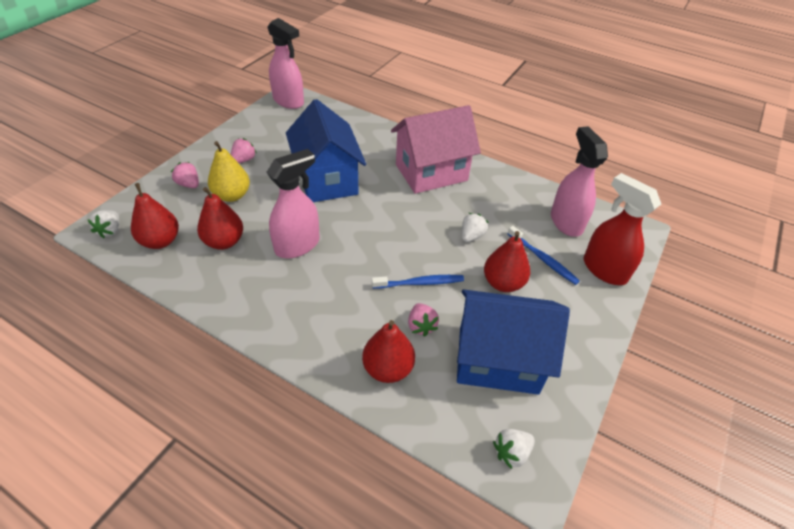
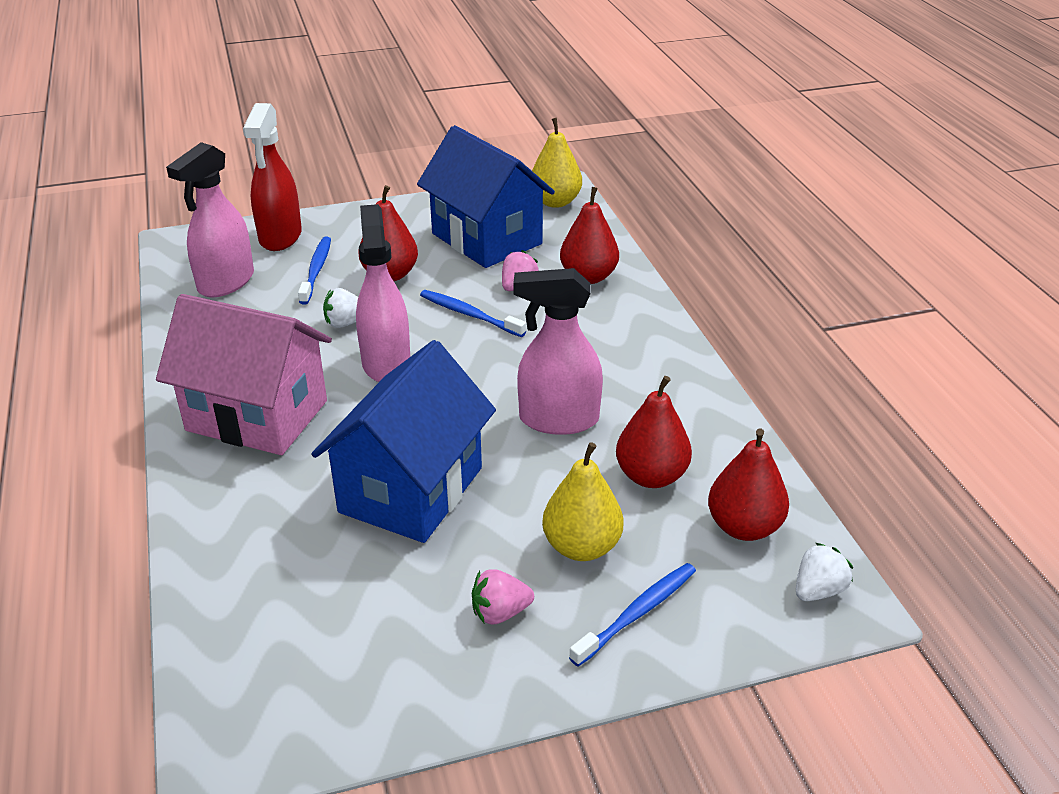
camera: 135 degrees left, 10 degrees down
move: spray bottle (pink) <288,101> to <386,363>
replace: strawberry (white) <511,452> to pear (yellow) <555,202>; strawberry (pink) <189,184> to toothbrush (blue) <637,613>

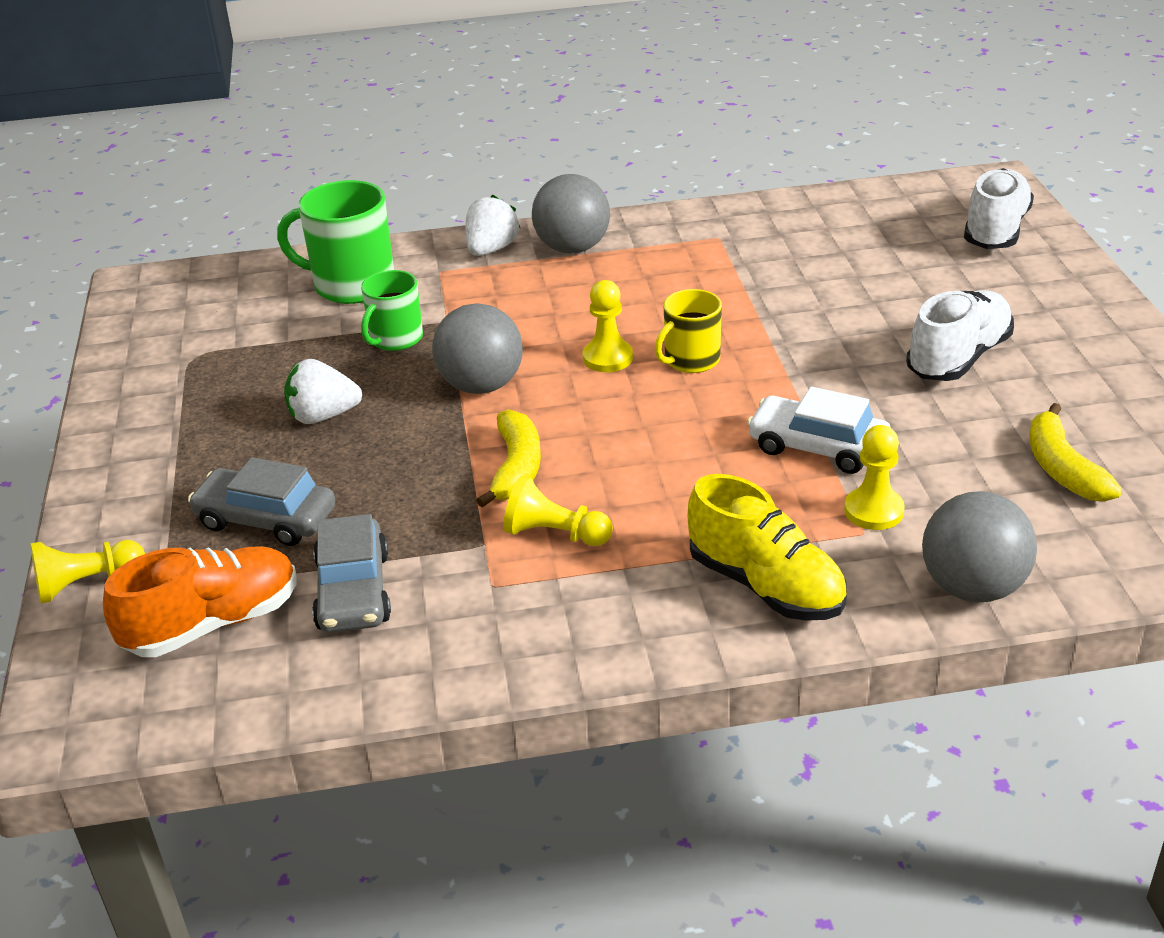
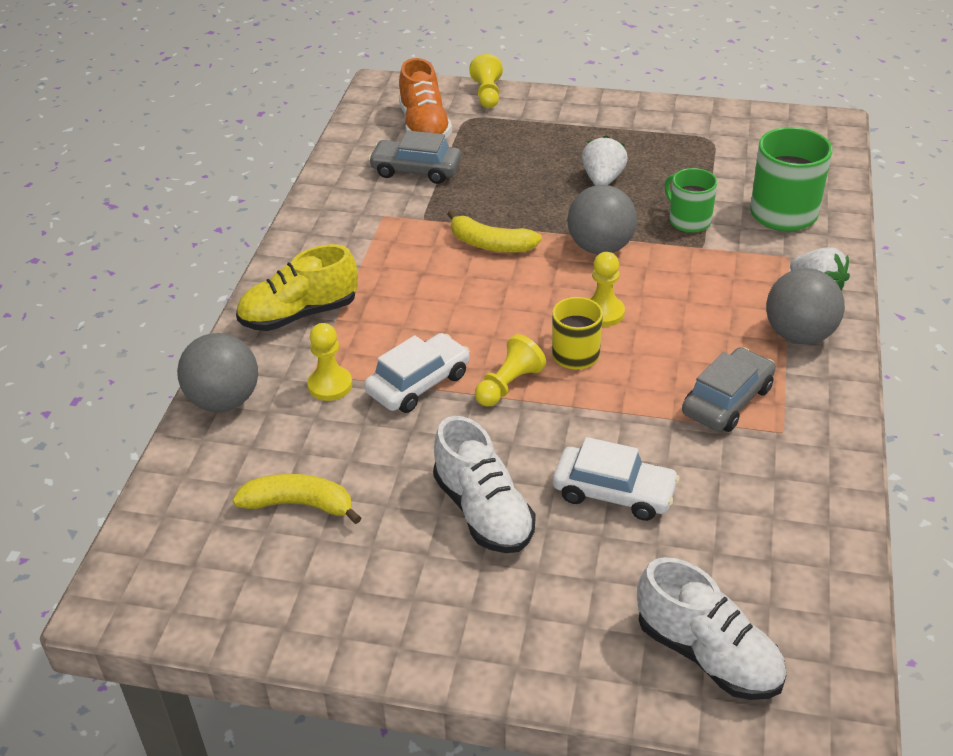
camera: 110 degrees right, 5 degrees up
insert: car (white) <614,492>
move: pawn (yellow) <555,534> to <508,385>; car (grey) <266,519> to <727,400>

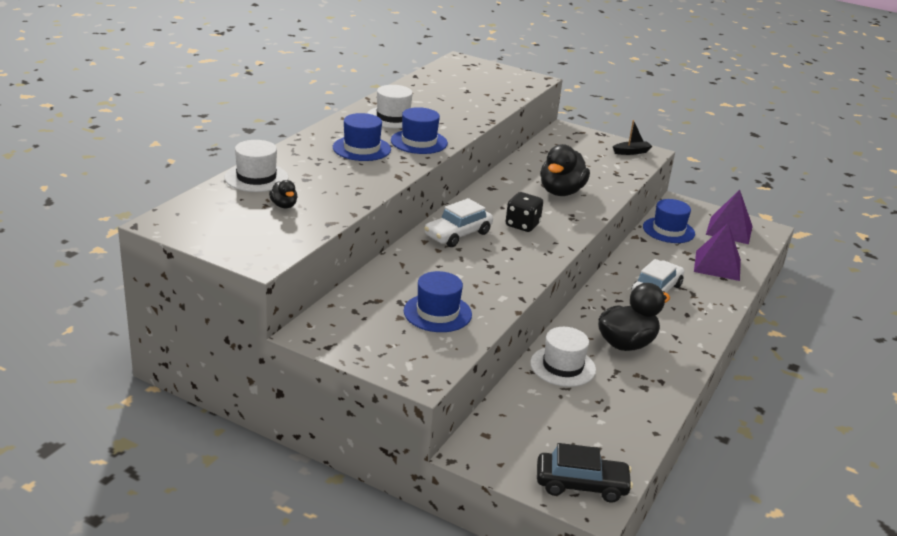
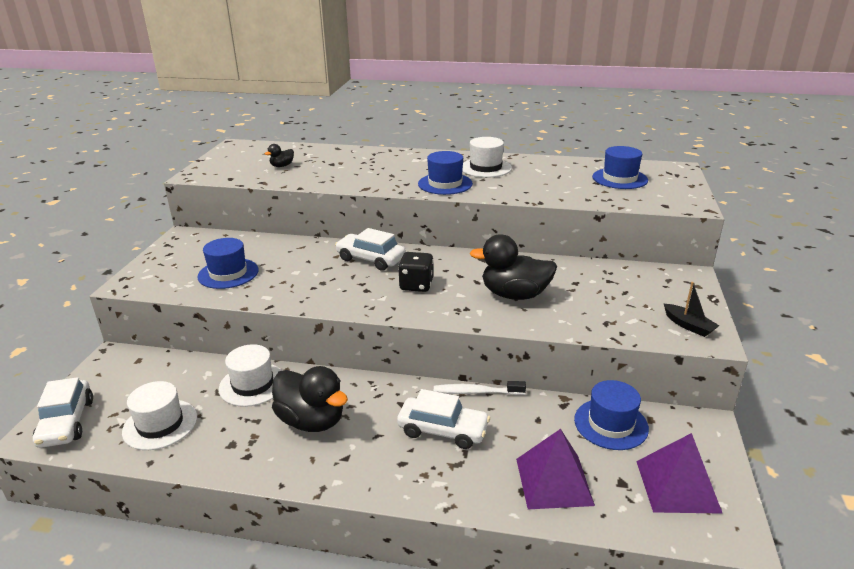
camera: 75 degrees right, 0 degrees up
insert: toothbrush (white) <476,392>
move: hat (white) <256,178> to <160,424>; hat (blue) <361,148> to <619,178>
recolor: car (black) <581,485> to car (white) <66,422>

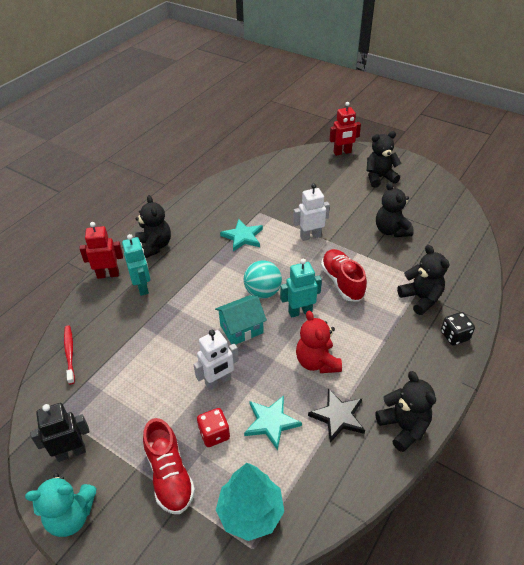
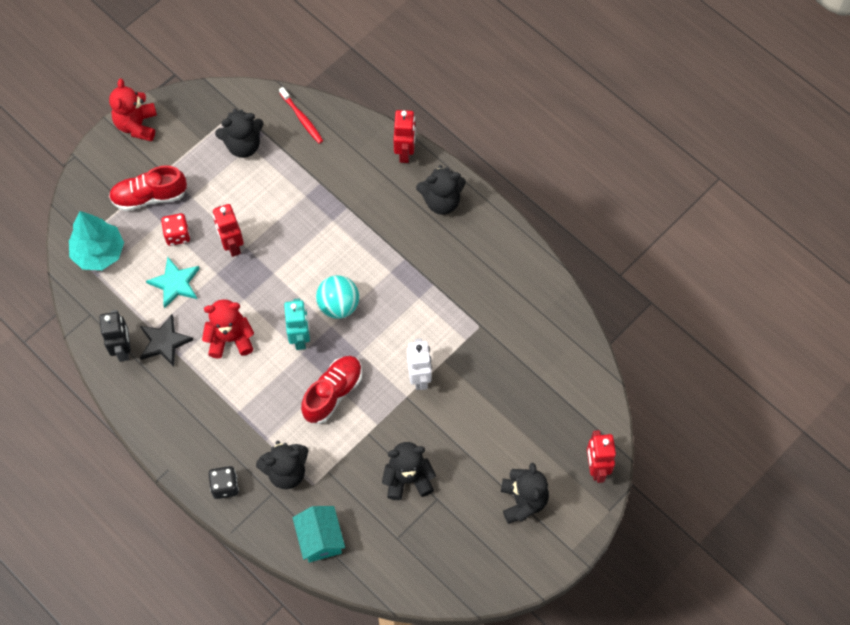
camera: 100 degrees right, 20 degrees up
delete: robot (turquoise) <142,287>; star (turquoise) <243,237>
move: robot (black) <71,452> to <123,349>; teddy bear (black) <403,427> to <243,145>; house (turquoise) <241,329> to <320,539>
recolor: teddy bear (turquoise) <71,516> to teddy bear (red) <137,125>; robot (white) <218,382> to robot (red) <232,245>
rotate: toothbrush (red) <69,353> = <302,119> 60 degrees clockwise; shoe (red) <342,282> = <333,393> 45 degrees counterclockwise

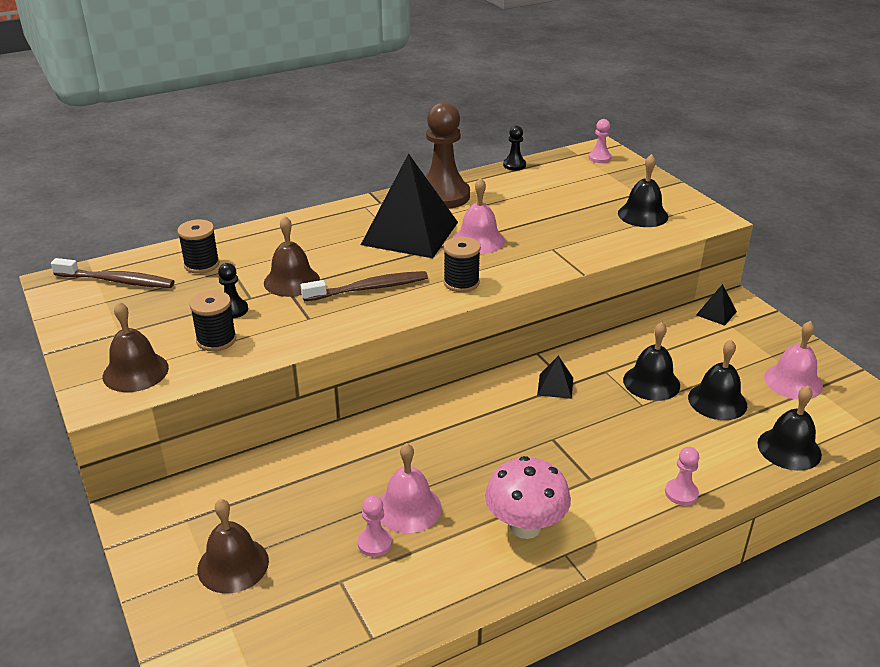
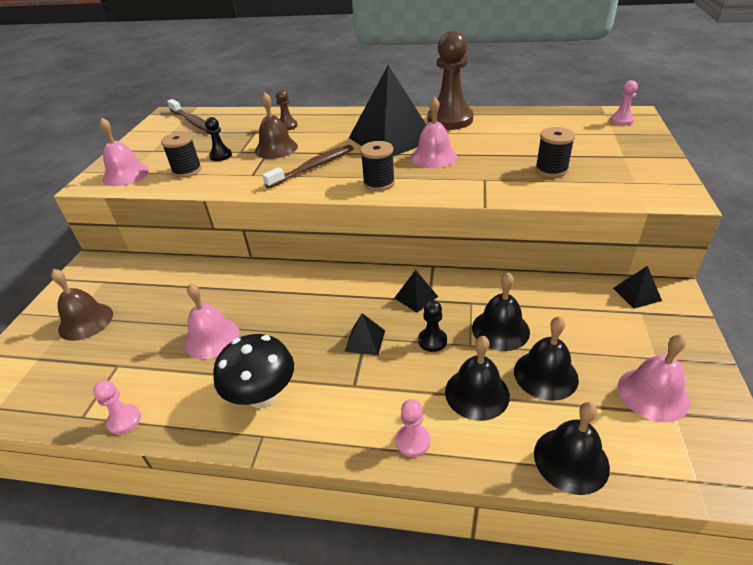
camera: 40 degrees right, 5 degrees up
insert: pawn (brown) <287,126>; pyramid (black) <365,340>
move: pawn (pink) <374,543> to <124,420>; pawn (black) <514,165> to <432,341>; bell (black) <643,215> to <477,393>; spool (black) <201,264> to <551,170>
recolor: bell (brown) <135,372> to bell (pink) <126,174>; mushroom (pink) <525,527> to mushroom (black) <262,396>
rotate: toothbrush (brown) <368,288> = <313,167> 60 degrees counterclockwise

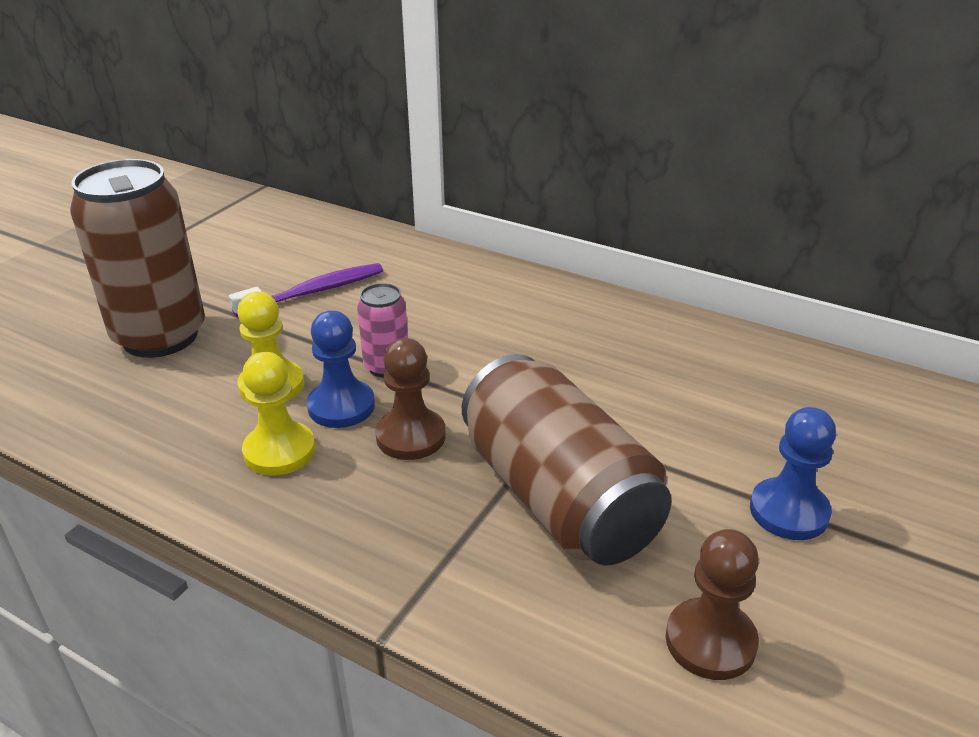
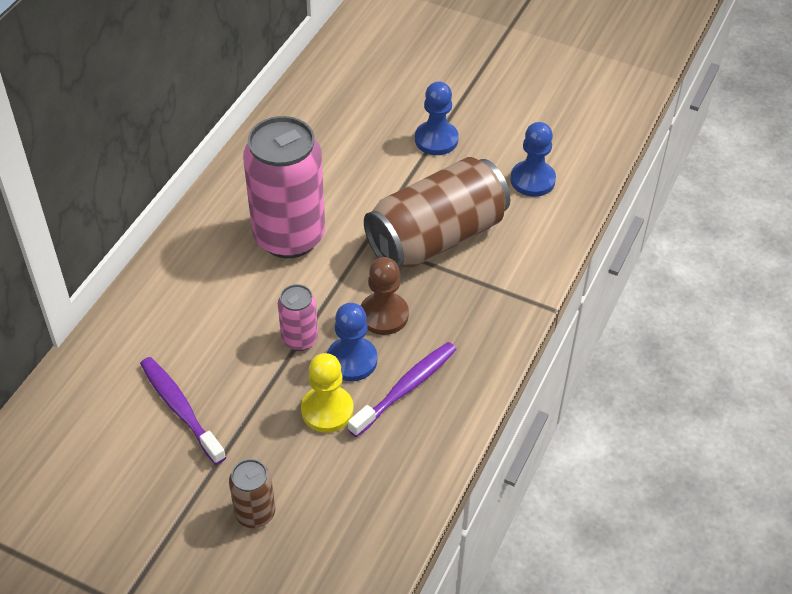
camera: 95 degrees left, 15 degrees up
insert: can (pink) <289,236>
replace: pawn (yellow) <279,451> to toothbrush (purple) <406,388>
recolor: pawn (brown) <710,641> to pawn (blue) <532,180>
resize: can (brown) <160,336> = <255,513> x0.47

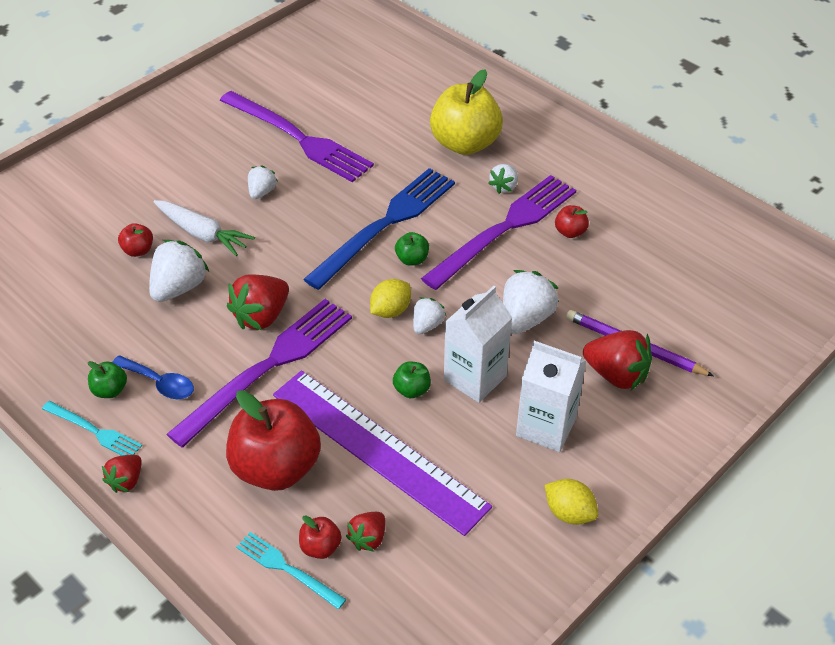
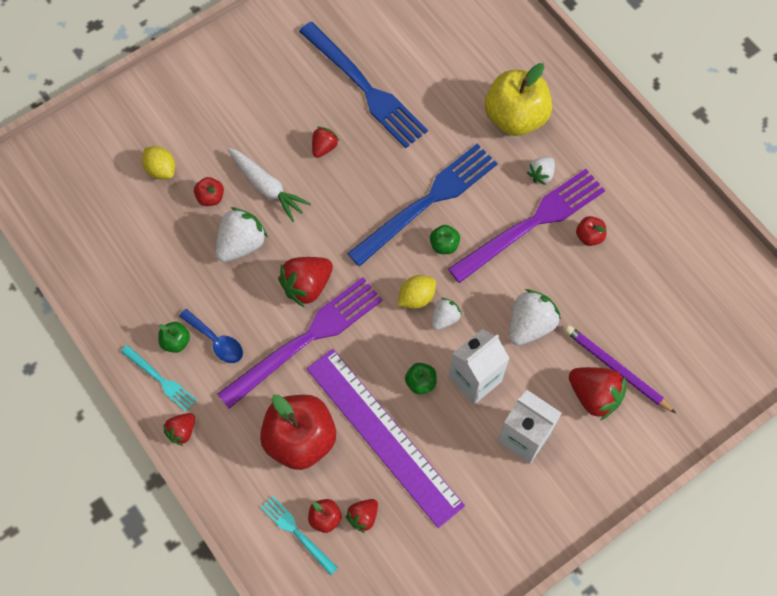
camera: 10 degrees right, 20 degrees up
move: lemon (yellow) <569,513> to <161,170>
recolor: fork (purple) <298,138> to fork (blue) <364,87>; strawberry (white) <262,192> to strawberry (red) <324,147>

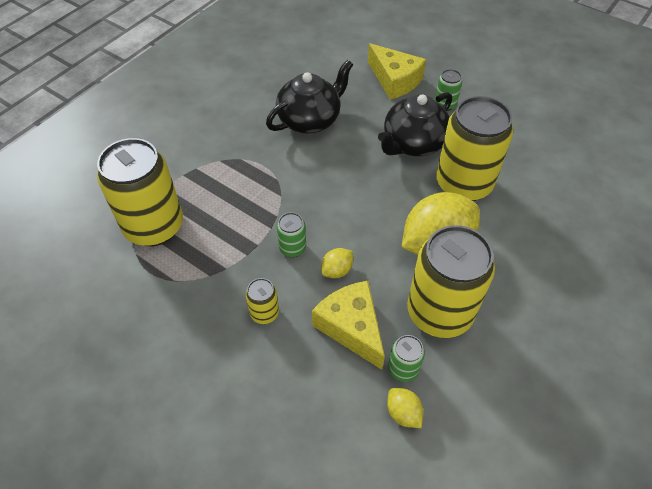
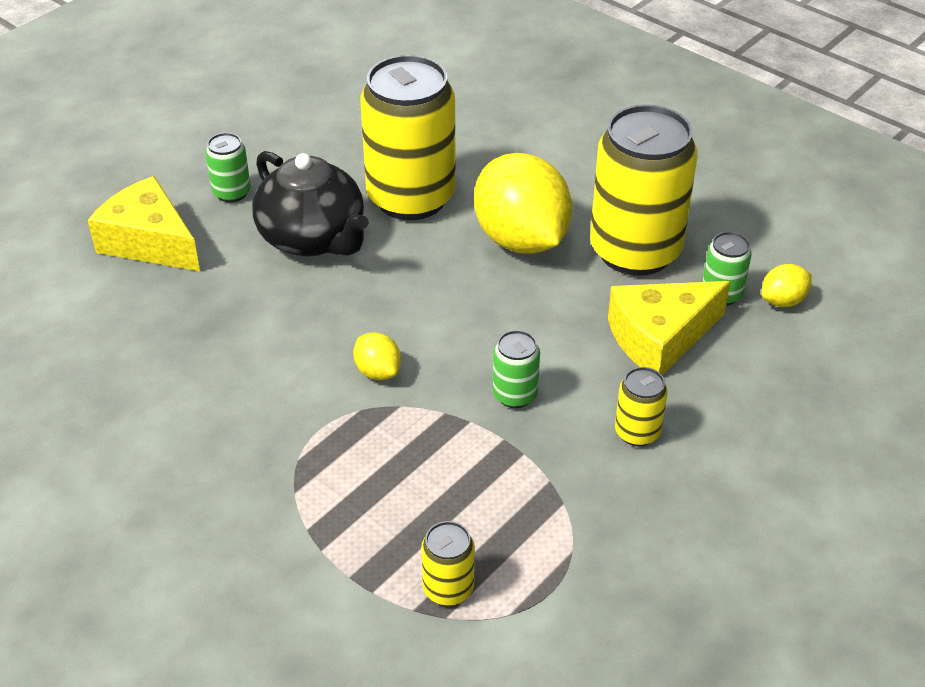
camera: 85 degrees left, 10 degrees down
delete: teapot (black) <310,120>
move: lemon (yellow) <337,270> to <378,371>
rotate: cheese (yellow) <395,80> = <149,242> 105 degrees counterclockwise
resize: can (yellow) <154,226> = <448,589> x0.44

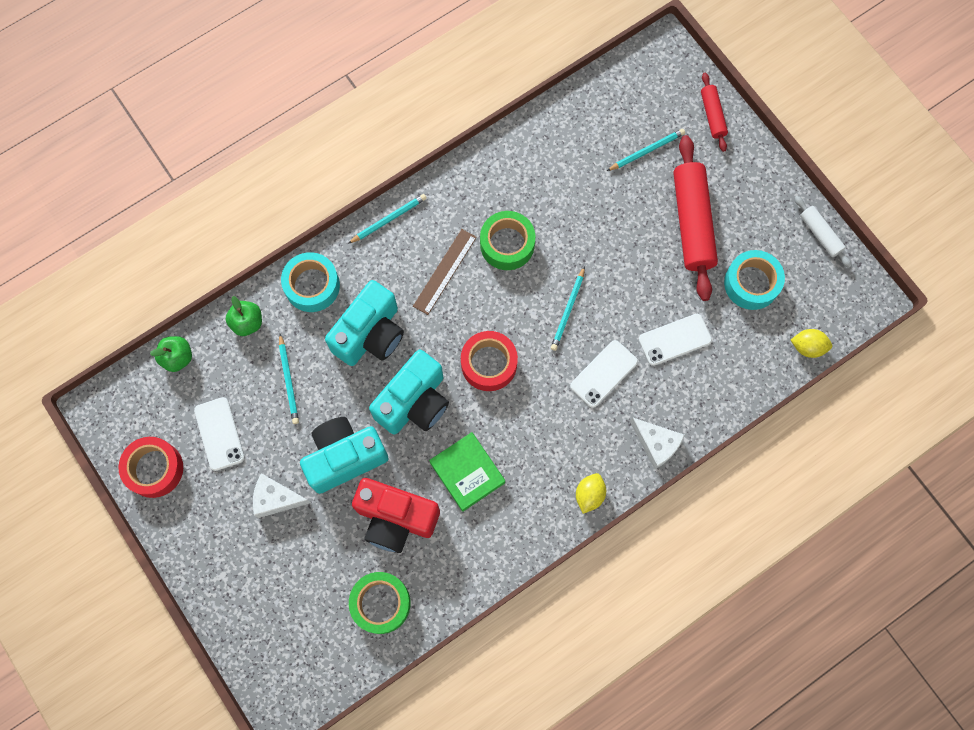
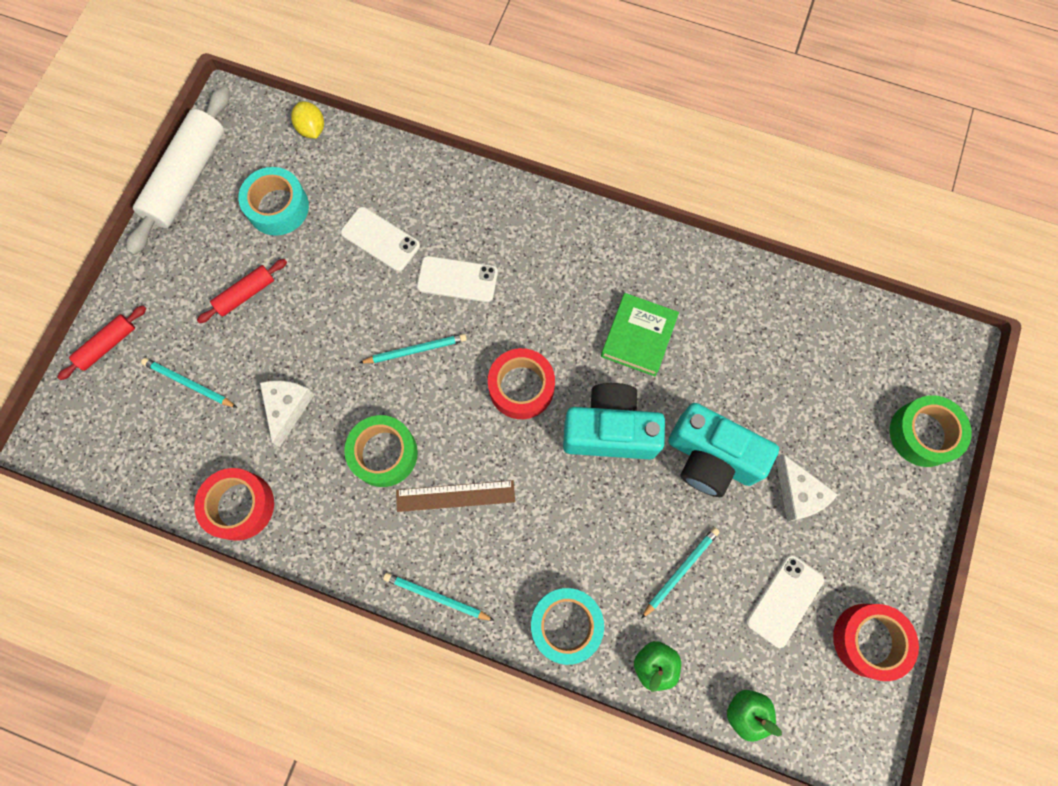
camera: 125 degrees left, 0 degrees up
delete: camera (turquoise) <370,334>; camera (red) <396,518>; lemon (yellow) <589,495>
insert: tape (red) <240,506>
move: cheese (white) <656,444> to <287,408>; tape (green) <381,603> to <923,434>
resize: rolling pin (white) <820,234> = <187,178> x1.95; rolling pin (red) <692,222> = <246,294> x0.51

